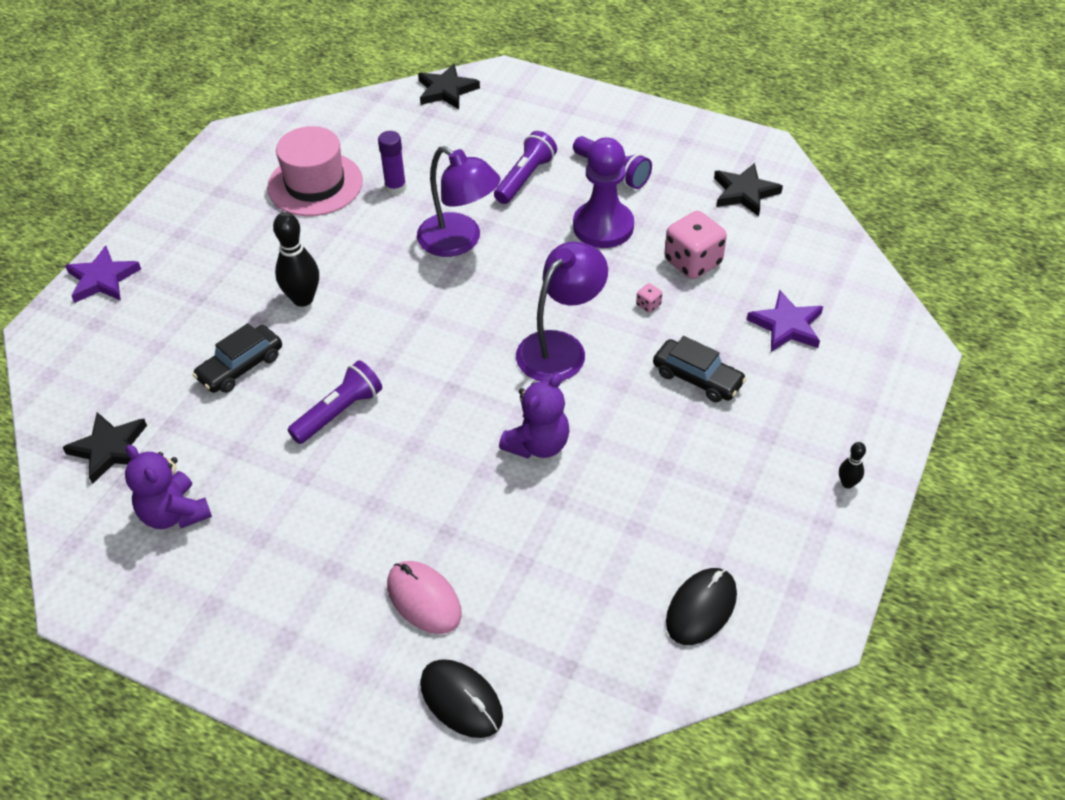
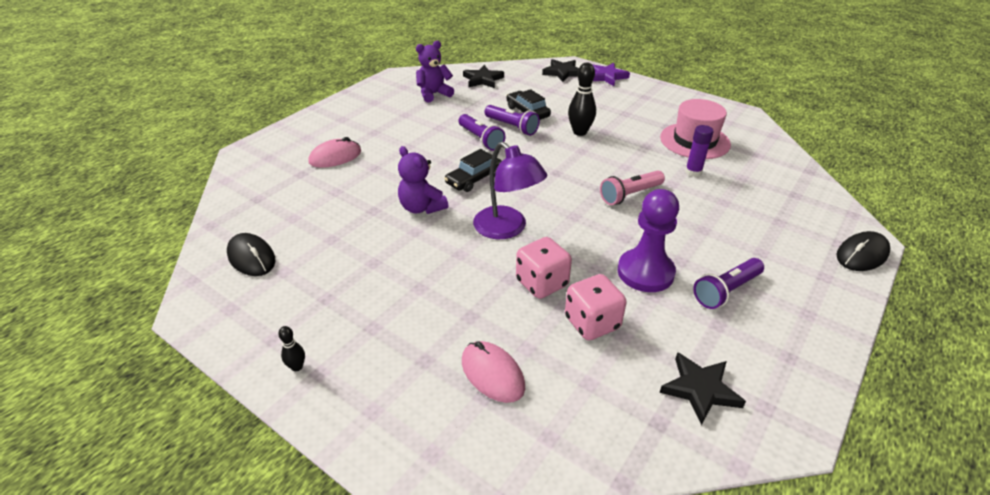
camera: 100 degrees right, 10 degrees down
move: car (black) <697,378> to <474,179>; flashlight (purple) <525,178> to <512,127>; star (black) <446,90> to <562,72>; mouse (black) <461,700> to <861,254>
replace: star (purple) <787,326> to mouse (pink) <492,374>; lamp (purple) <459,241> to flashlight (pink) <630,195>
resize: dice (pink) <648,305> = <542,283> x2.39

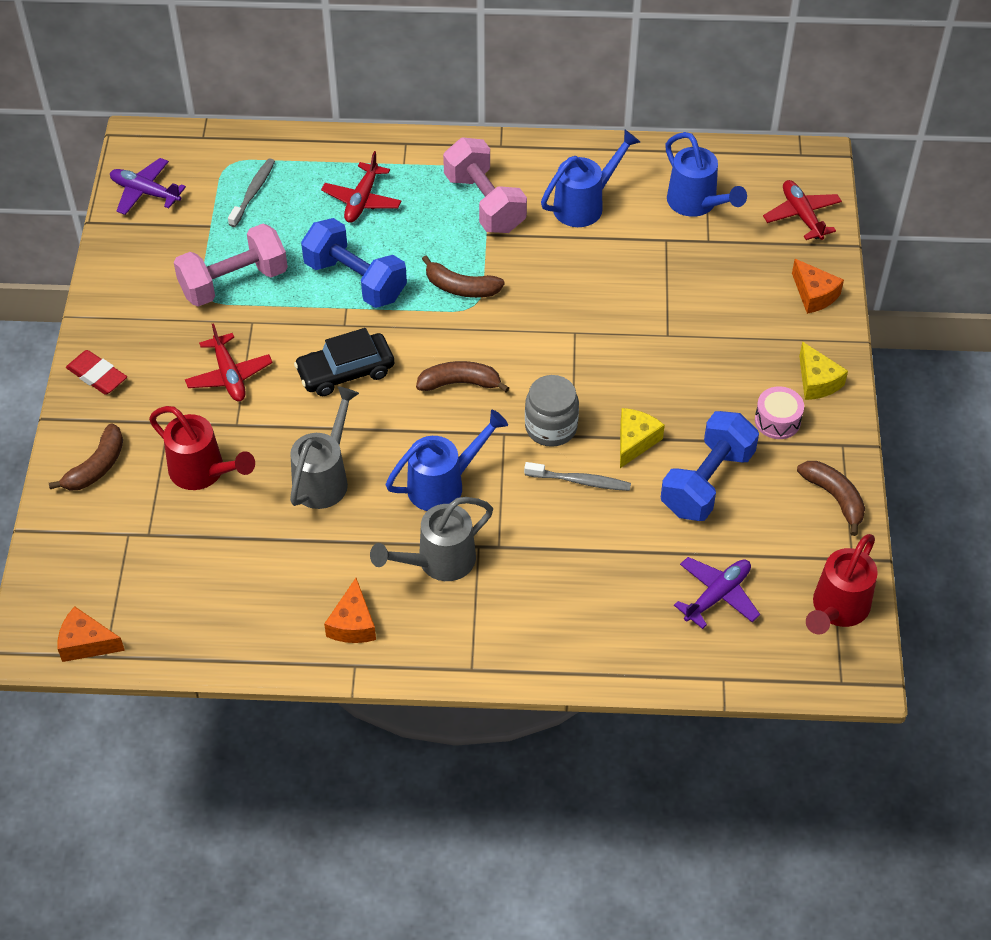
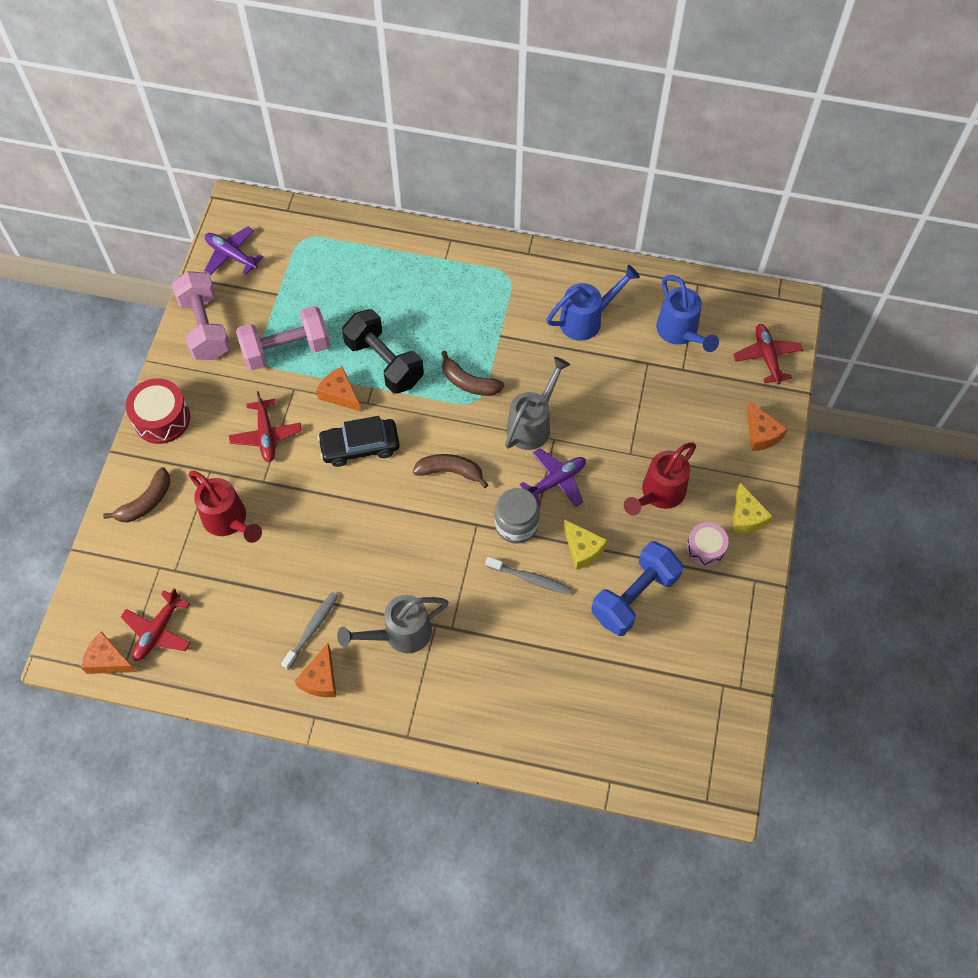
camera: 10 degrees right, 10 degrees up
delete: watering can (blue) <443,485>; banana (brown) <834,498>
insert: cheese (orange) <339,394>
move: plane (red) <362,200> to <158,631>; dumbbell (pink) <484,203> to <205,327>; toothbrush (grey) <253,192> to <312,629>; watering can (grey) <324,478> to <532,425>; plane (purple) <717,595> to <556,481>; watering can (red) <837,609> to <659,493>
replace: eraser (red) <97,375> to drum (red) <162,419>
recolor: dumbbell (blue) <355,280> to dumbbell (black) <384,362>
rotate: cheese (yellow) <635,441> = <582,549> 105 degrees clockwise

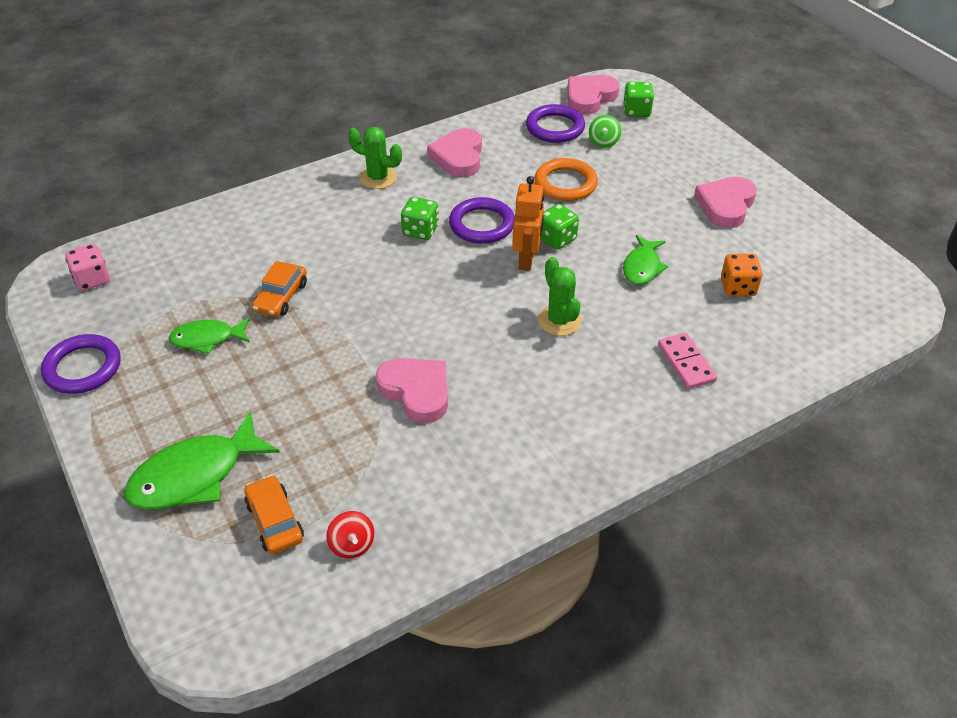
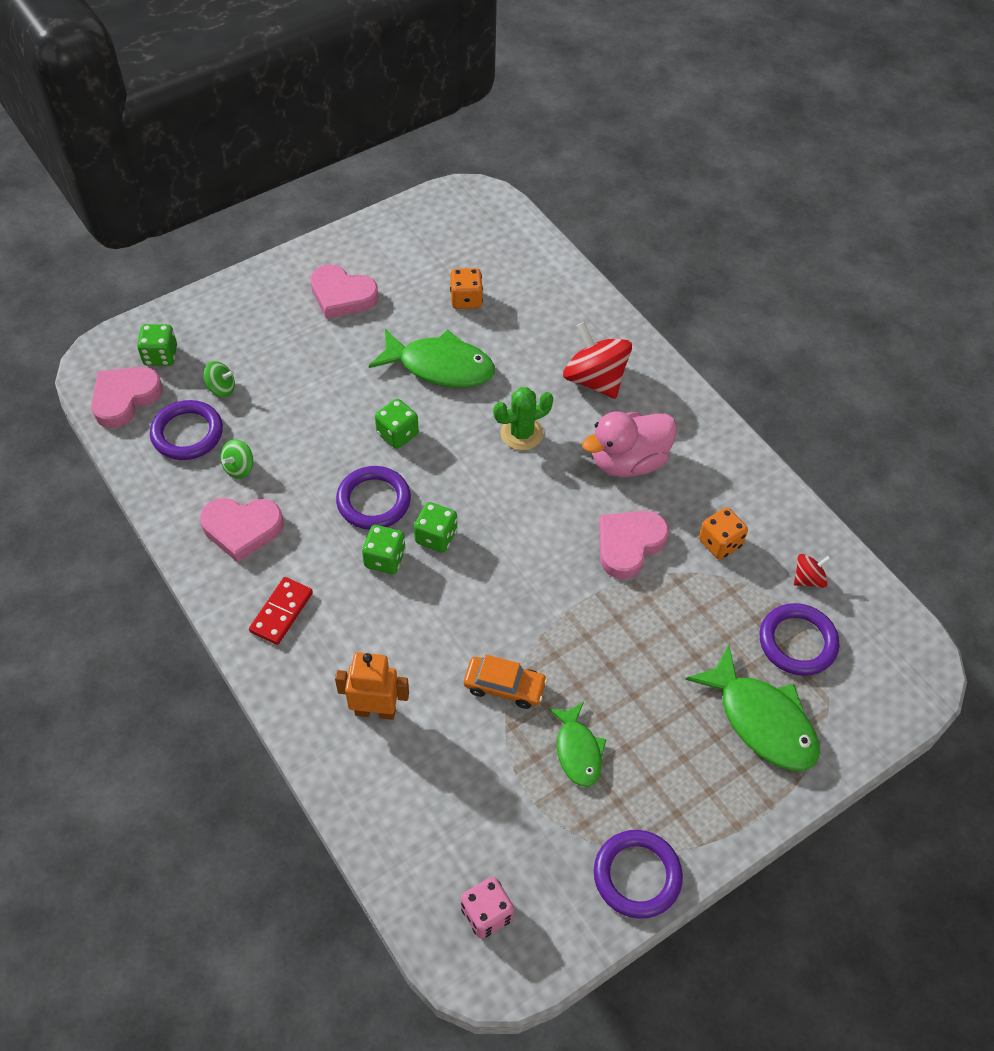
camera: 95 degrees left, 10 degrees up
delete: ring (orange) <565,183>; domino (pink) <686,363>
insert: spinning top (green) <239,468>; dice (green) <436,537>; spinning top (red) <595,380>; duck (pink) <628,461>; dice (orange) <720,543>
move: robot (orange) <527,259> to <375,711>
replace: cactus (green) <378,178> to domino (red) <281,612>; car (orange) <275,521> to ring (purple) <797,642>
rotate: heart (pink) <590,97> = <125,398> 90 degrees clockwise
resize: fish (green) <642,267> = <440,366> x1.66

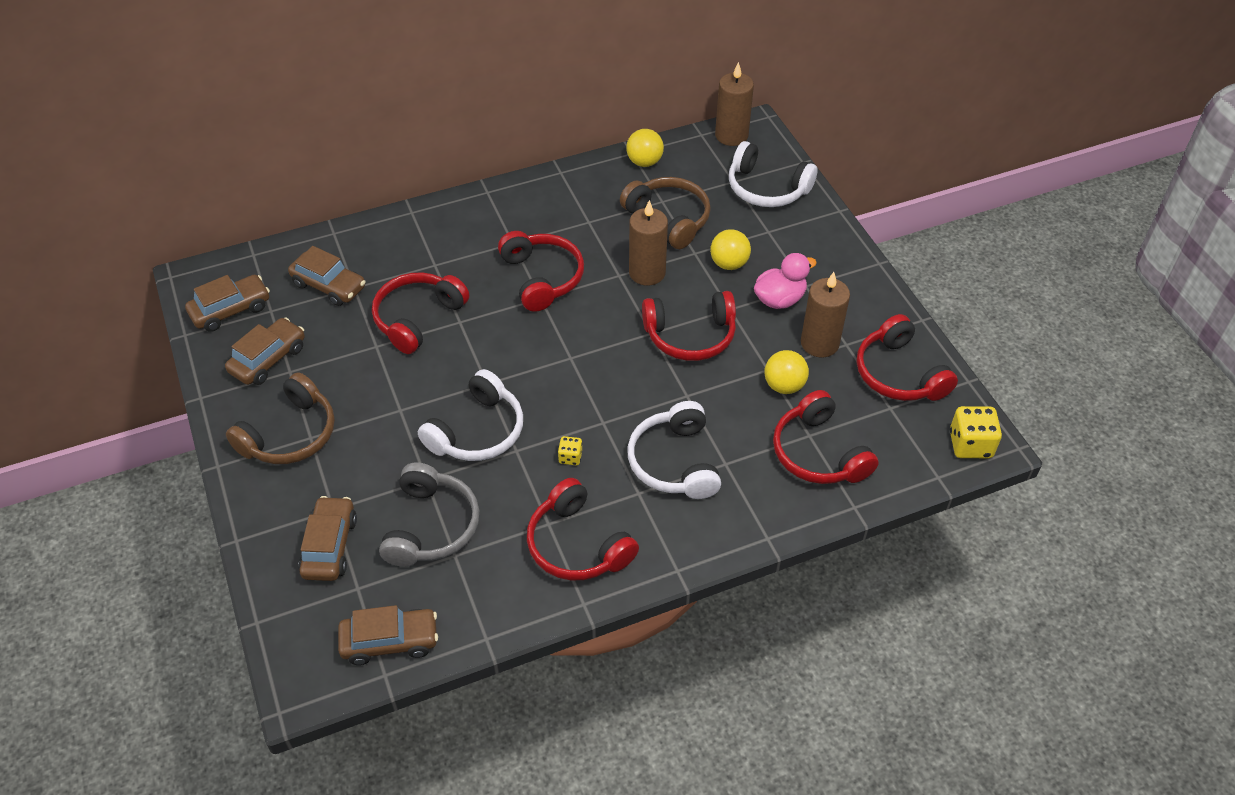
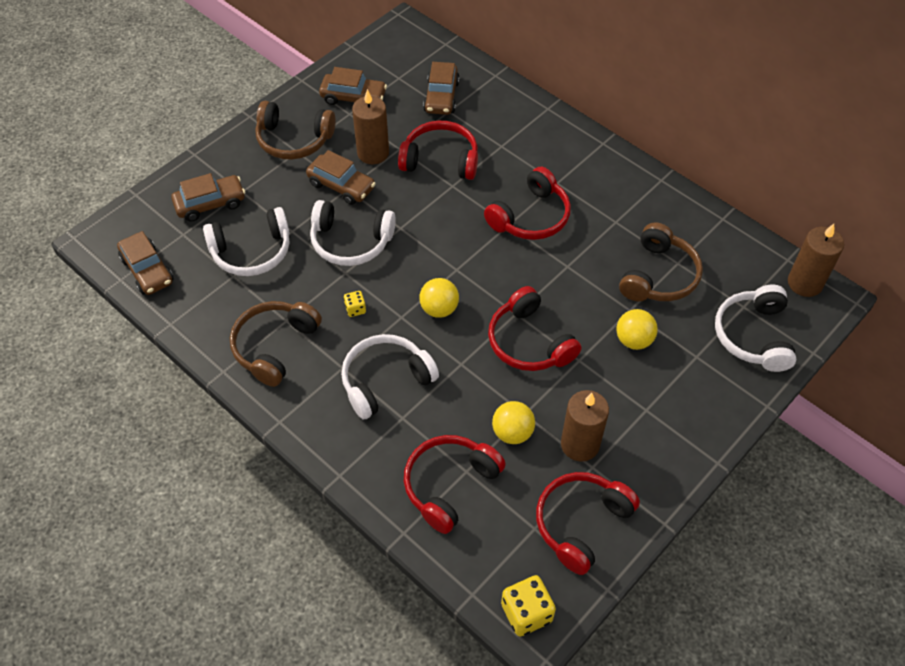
camera: 65 degrees right, 5 degrees up
delete: duck (pink) <779,299>
move: car (brown) <231,310> to <341,186>; candle (brown) <647,273> to <373,153>; ball (yellow) <644,162> to <439,309>
recolor: headphones (grey) <431,526> to headphones (white) <252,251>; headphones (red) <577,545> to headphones (brown) <275,346>

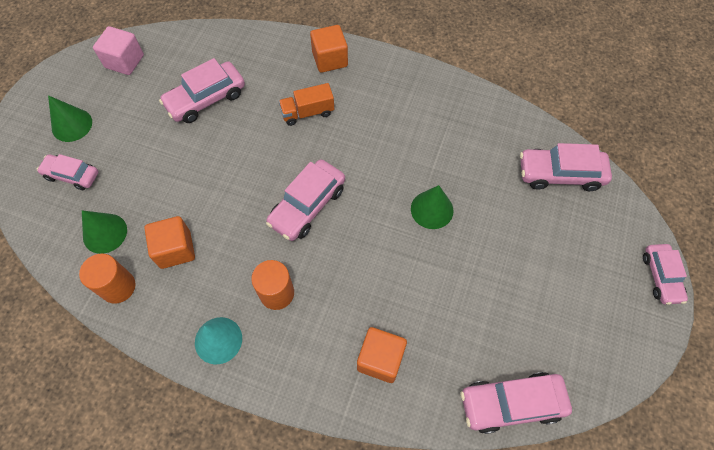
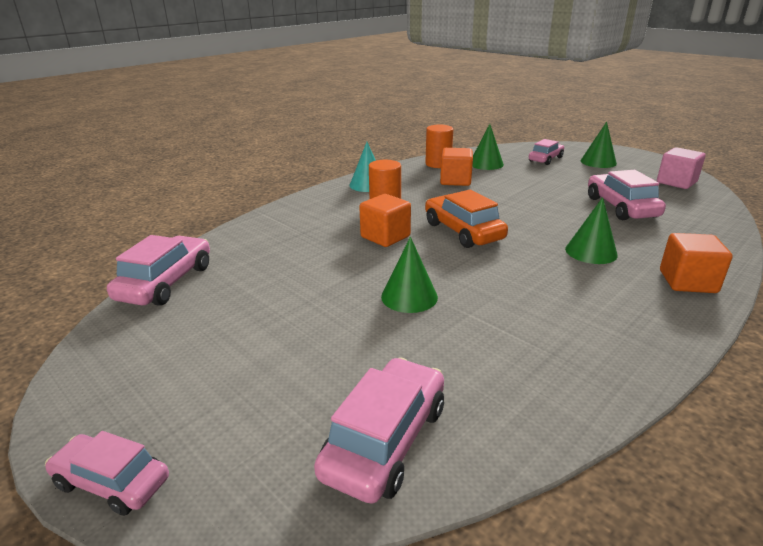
camera: 115 degrees right, 35 degrees down
move: cube (orange) <380,359> to <385,237>
replace: truck (orange) <307,112> to cone (green) <591,252>
recolor: car (pink) <307,206> to car (orange) <463,231>

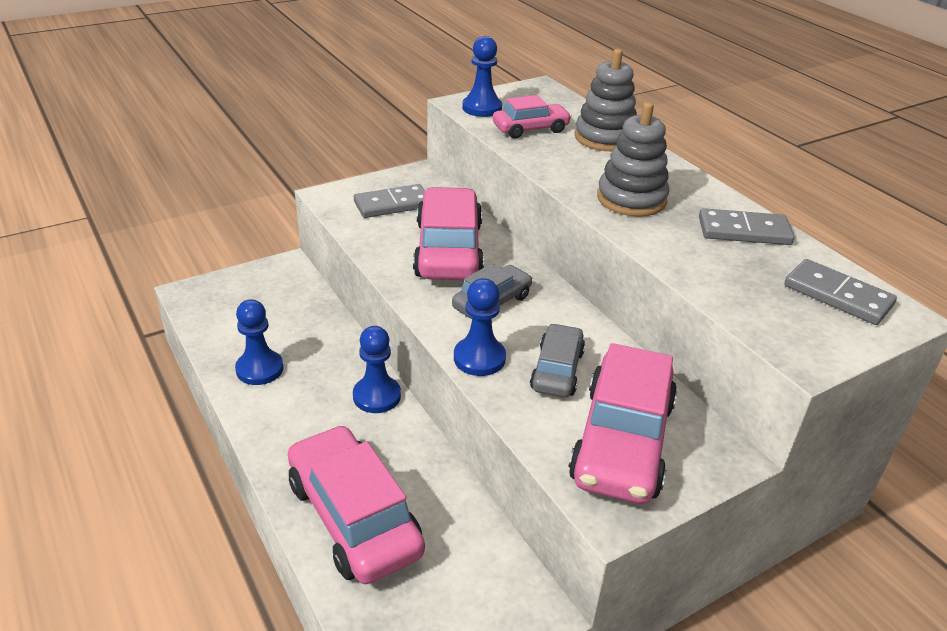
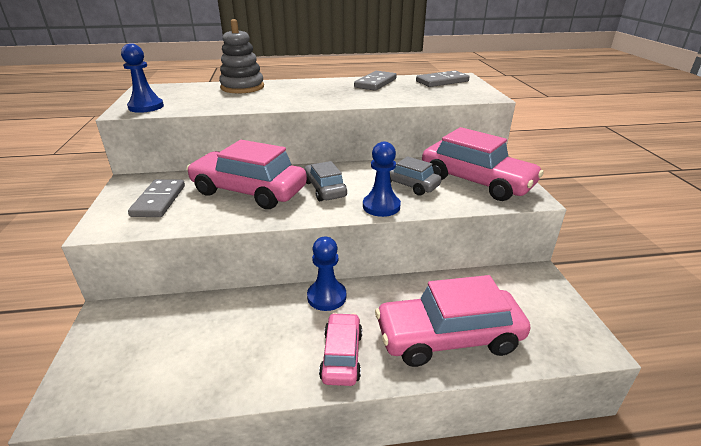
camera: 65 degrees left, 5 degrees down
delete: pawn (blue) <259,369>; stacking toy (grey) <631,199>
move: car (pink) <530,129> to <342,356>

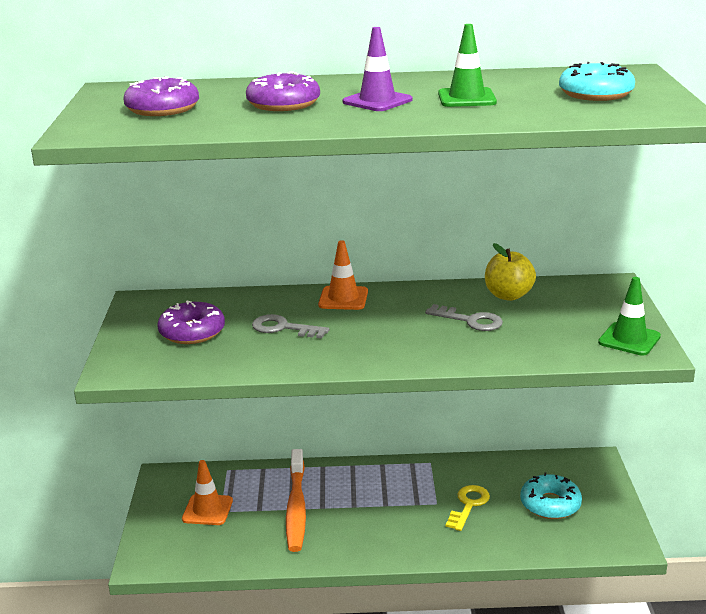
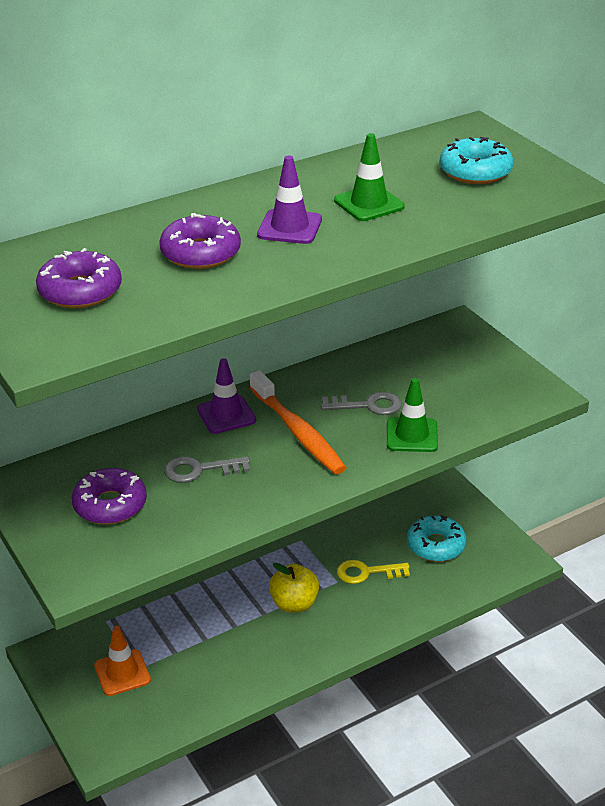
camera: 30 degrees left, 10 degrees up
move: toothbrush (orange) <296,508> to <298,432>; apple (yellow) <508,295> to <294,604>; traffic cone (green) <629,339> to <412,435>
recolor: traffic cone (orange) <343,298> to traffic cone (purple) <226,415>
rotate: key (yellow) <468,505> = <367,572> 90 degrees counterclockwise

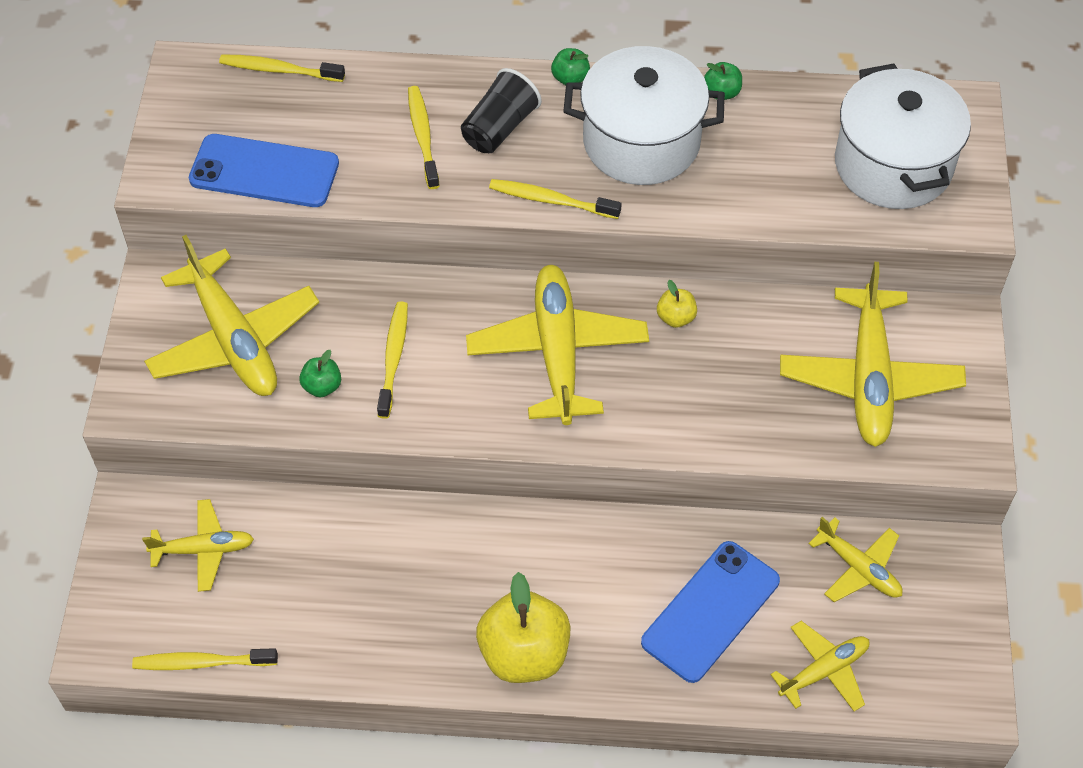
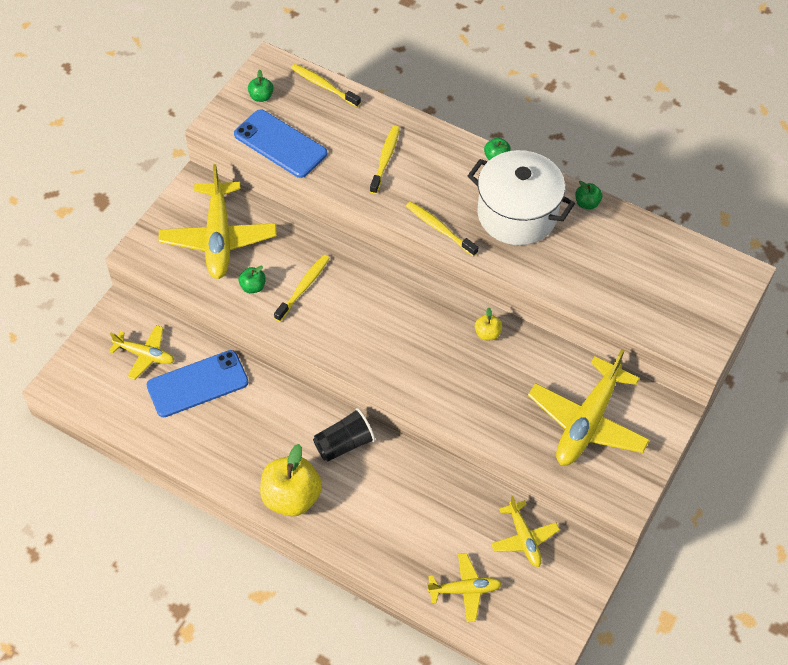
camera: 25 degrees right, 0 degrees up
delete: toothbrush (yellow) <202,663>; plane (yellow) <557,351>; pot (white) <893,165>
insert: apple (green) <261,97>
move: phone (blue) <710,611> to <197,384>; cup (black) <499,128> to <344,444>

